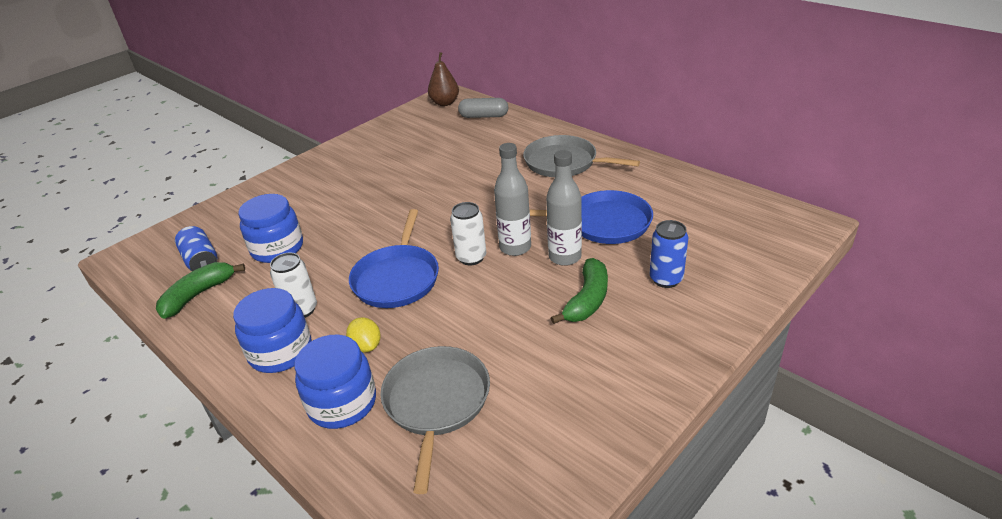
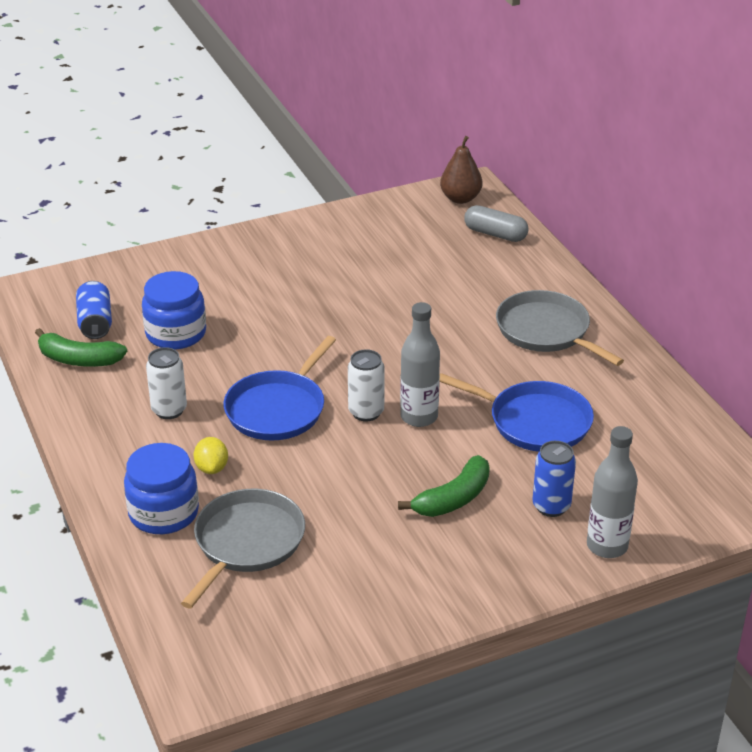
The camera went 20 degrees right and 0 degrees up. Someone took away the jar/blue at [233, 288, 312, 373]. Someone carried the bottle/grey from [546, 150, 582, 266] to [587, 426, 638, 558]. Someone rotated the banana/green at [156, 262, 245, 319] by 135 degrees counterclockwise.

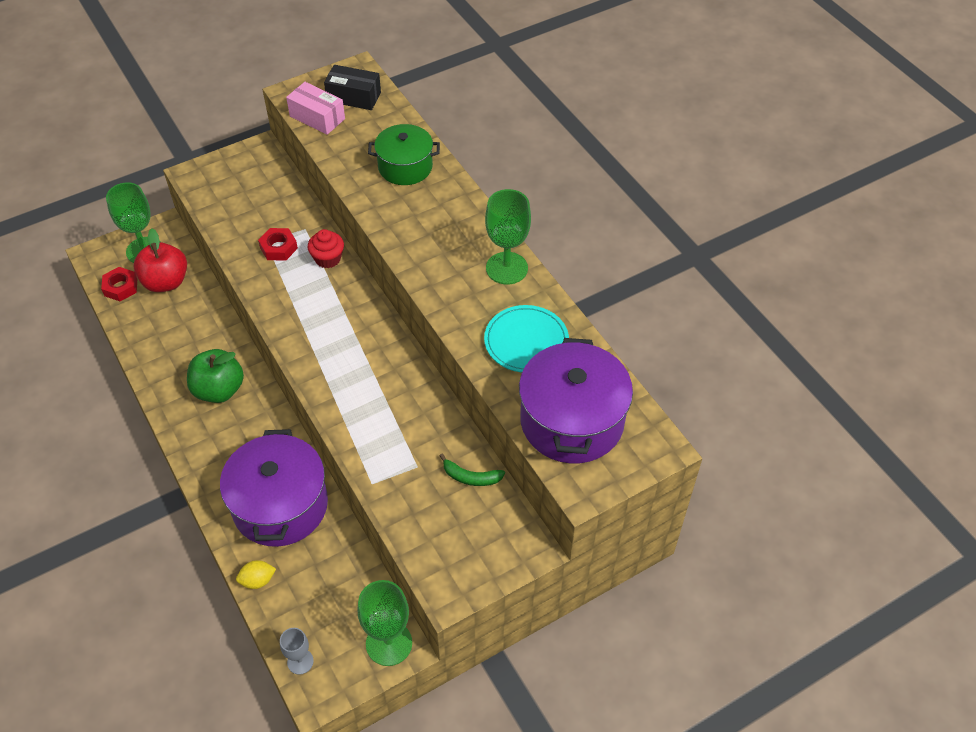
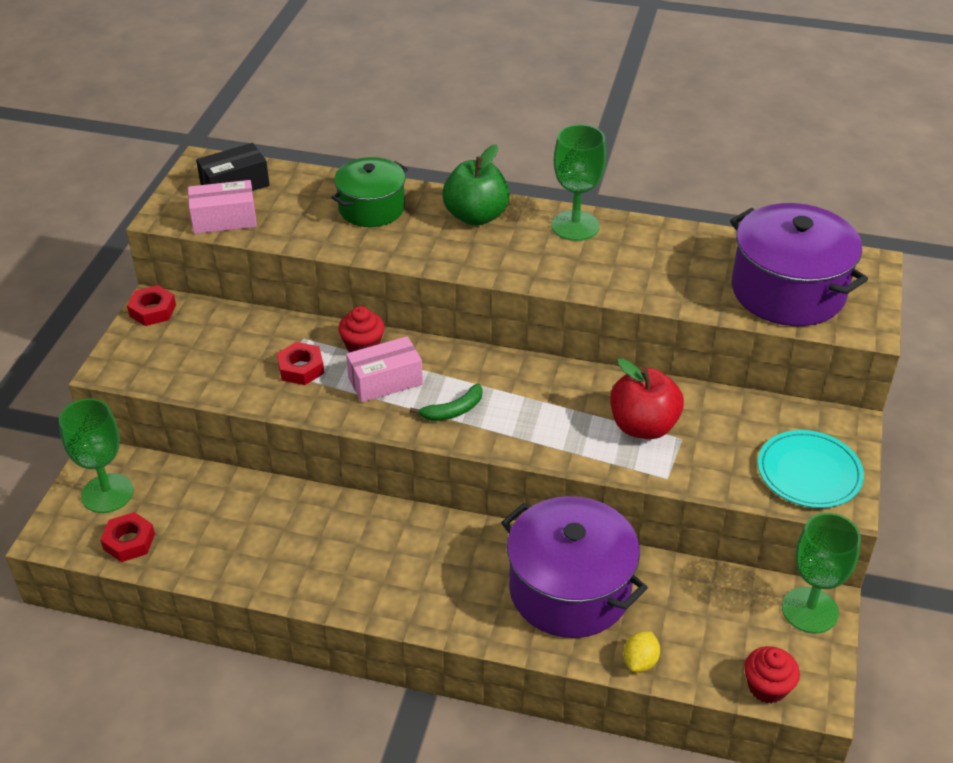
The camera went 45 degrees left and 10 degrees down. Someone put down the nut/red at [127, 285, 176, 326]. Someone put down the box/pink at [346, 336, 423, 402]. Someone carried the apple/red from [134, 228, 187, 292] to [610, 358, 684, 439]. Someone carried the apple/green from [187, 349, 244, 403] to [442, 144, 510, 226]. Someone carried the banana/green from [440, 454, 505, 486] to [410, 384, 482, 421]. Someone carried the plate/turquoise from [484, 305, 569, 373] to [758, 430, 864, 508]. Someone swapped the goblet/grey at [280, 628, 314, 675] for the cupcake/red at [744, 646, 800, 704].

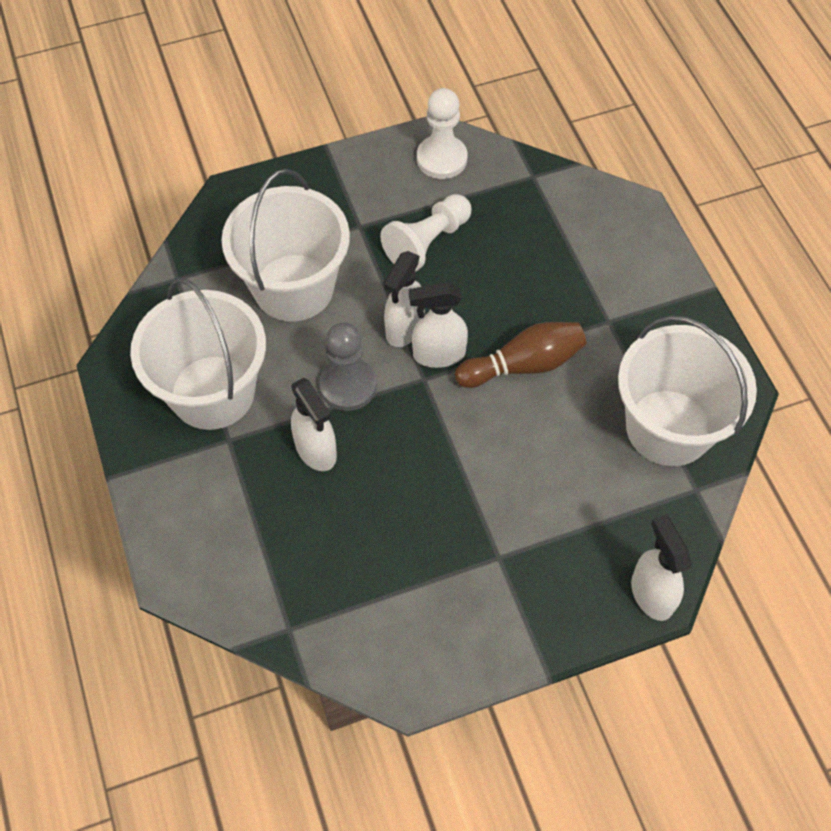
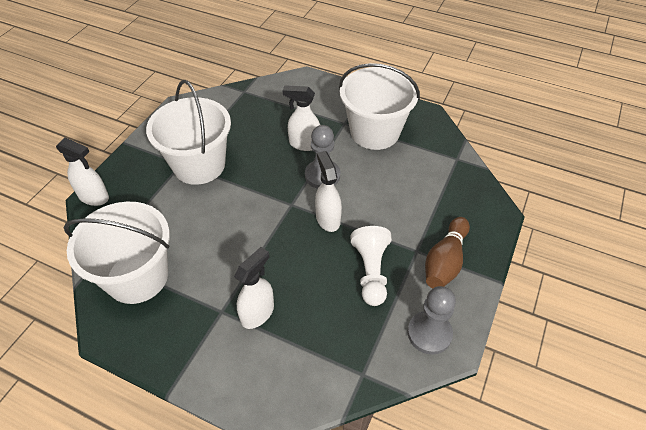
The camera went 135 degrees right and 10 degrees down. Someone carried the bucket/white from [221, 169, 350, 321] to [146, 80, 231, 185]. Someone carried the spray bottle/white from [409, 282, 468, 368] to [234, 247, 274, 329]. Someone carried the bowling pin/brown from [455, 322, 586, 388] to [425, 217, 470, 288]. Someone repainted the pawn/white at [417, 88, 468, 179], which became the pawn/grey at [408, 286, 456, 355].

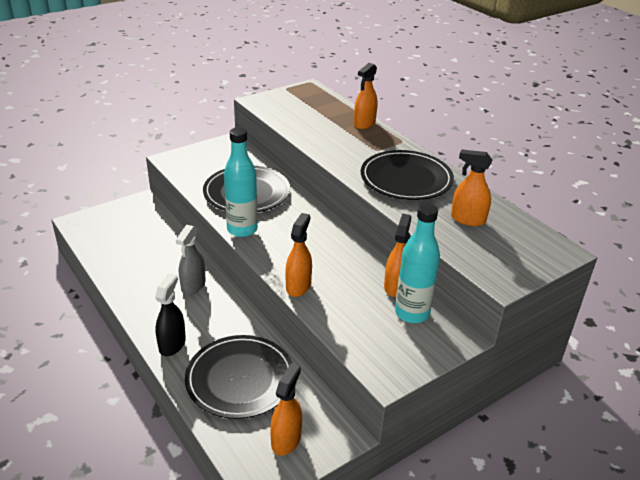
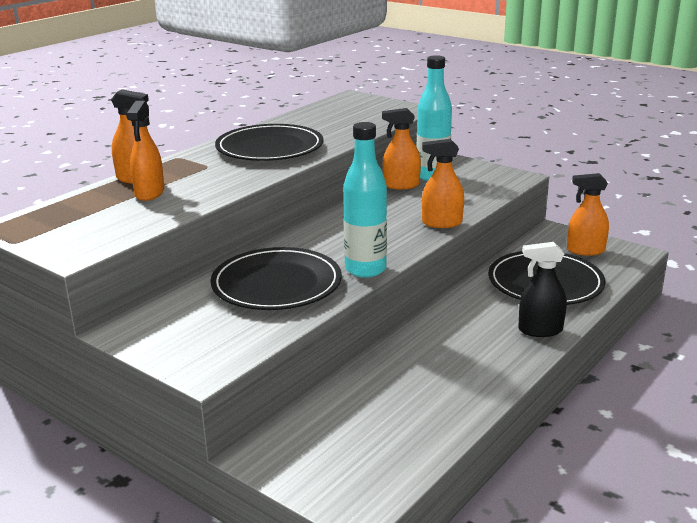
The camera went 105 degrees left and 10 degrees down. Someone took away the spray bottle/grey at [176, 225, 206, 295]. Someone carried the spray bottle/orange from [451, 150, 492, 226] to [126, 101, 164, 201].

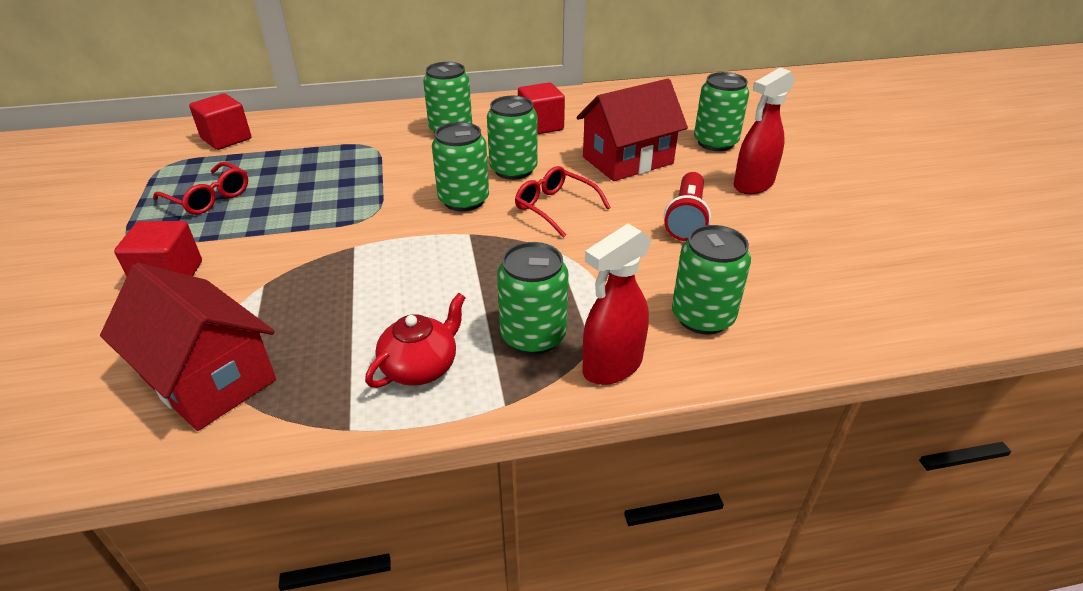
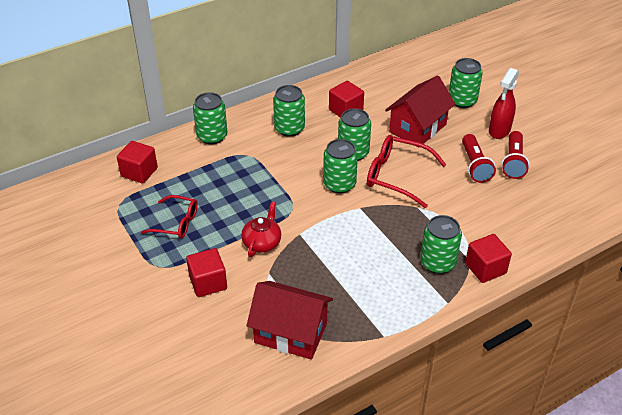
The camera went 20 degrees left and 5 degrees up. Someone put down the flashlight/red at [501, 131, 529, 179]. Someone carried the teapot/red from [365, 293, 466, 388] to [241, 202, 281, 257]. Someone carried the can/green from [672, 225, 751, 335] to [193, 92, 227, 144]. Someone swapped the spray bottle/red at [583, 224, 652, 385] for the cube/red at [465, 234, 512, 283]. Someone scaled the glasses/red at [515, 166, 611, 238] by 1.52.

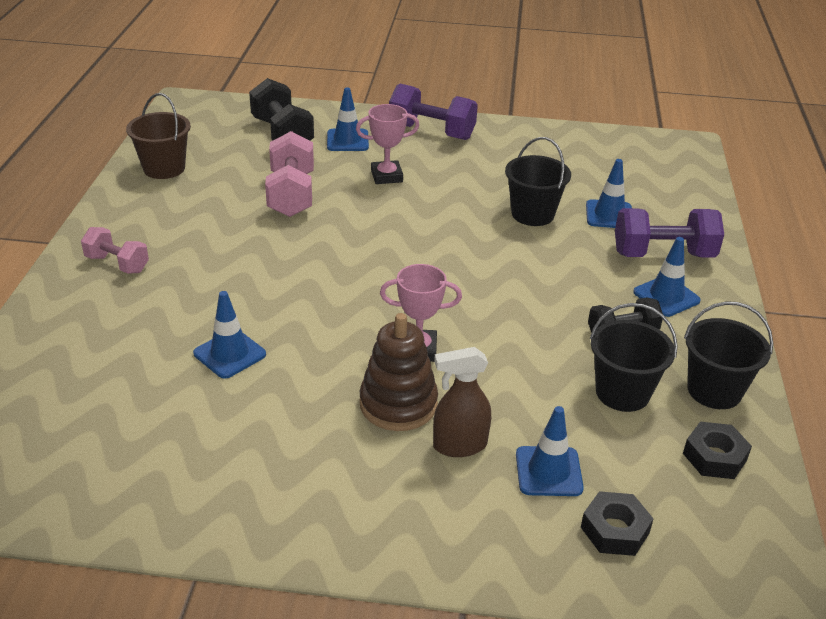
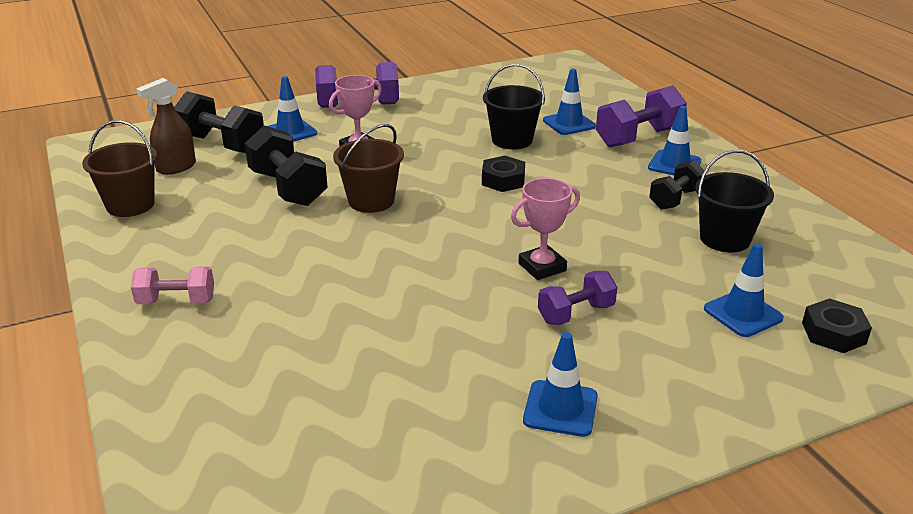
The camera went 30 degrees left and 5 degrees down. Someone took away the bucket/black at [684, 301, 773, 409]. Someone put down the bucket/brown at [333, 124, 404, 213]. Someone carried the traffic cone/blue from [193, 291, 266, 379] to [523, 332, 598, 437]. Someone carried the spray bottle/brown from [433, 347, 491, 457] to [136, 78, 196, 175]. Someone carried the nut/black from [683, 422, 752, 479] to [482, 156, 525, 192]. Someone swapped the stacking toy/brown at [360, 313, 438, 431] for the dumbbell/purple at [538, 271, 617, 325]. Someone repainted the dumbbell/pink at [265, 131, 314, 217], which became the dumbbell/black at [245, 125, 328, 206].

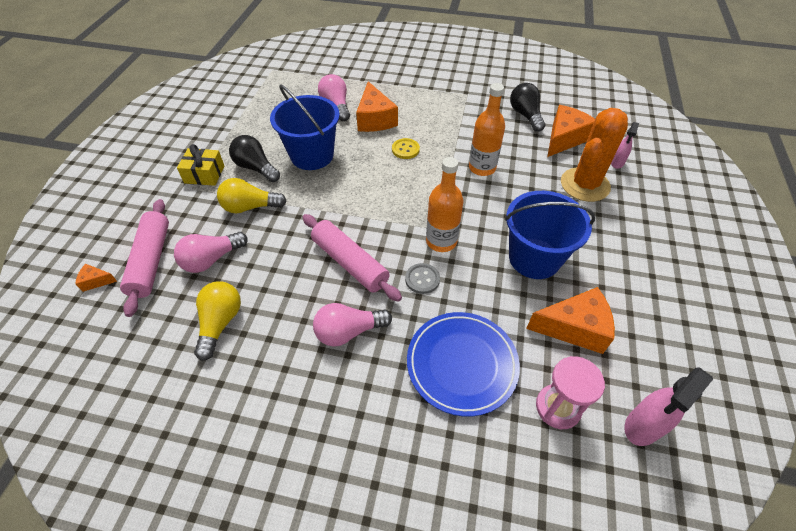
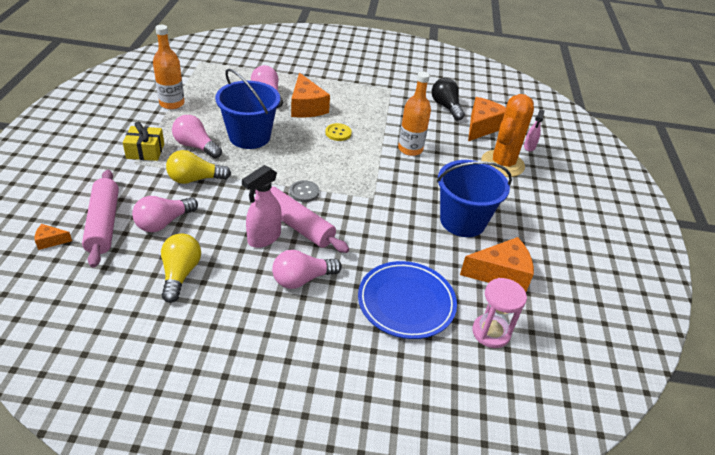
The camera went 10 degrees left and 10 degrees down. Someone carried the button/grey from [405, 263, 440, 294] to [290, 180, 319, 202]. Someone carried the bottle/orange from [426, 157, 463, 252] to [153, 25, 185, 109]. Someone carried the spray bottle/pink from [624, 367, 713, 446] to [242, 165, 282, 248]. Someone repainted the light bulb/black at [229, 135, 280, 182], which became the light bulb/pink at [172, 115, 222, 159].

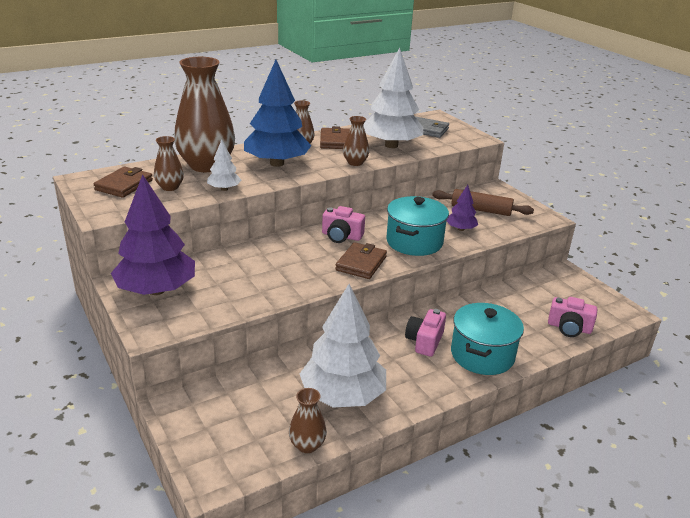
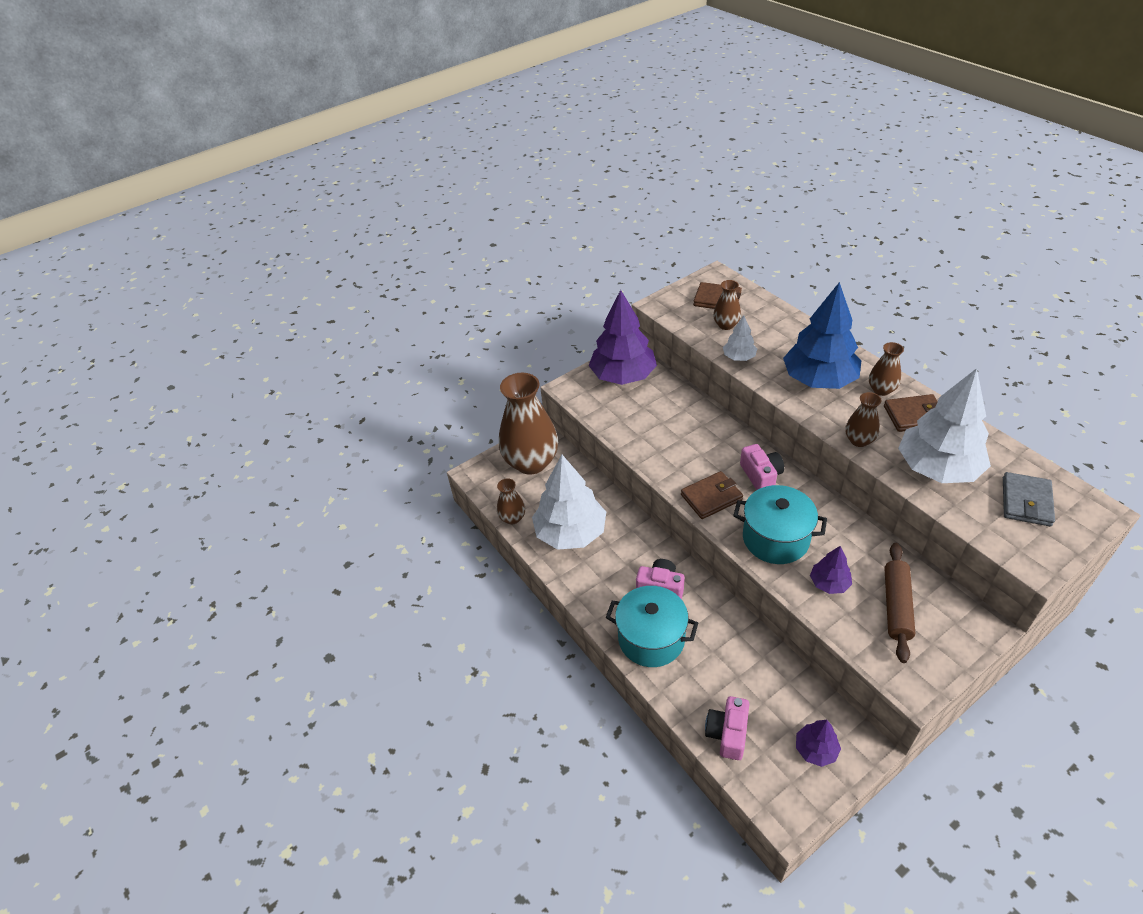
The camera went 90 degrees right and 15 degrees up. Someone put down the tree/purple at [796, 720, 841, 767]. Someone carried the vase/brown from [174, 57, 235, 172] to [499, 373, 558, 475]. Someone rotated the camera/pink at [322, 206, 365, 243] by 150 degrees clockwise. Someone rotated the wallet/brown at [335, 242, 387, 279] by 45 degrees counterclockwise.

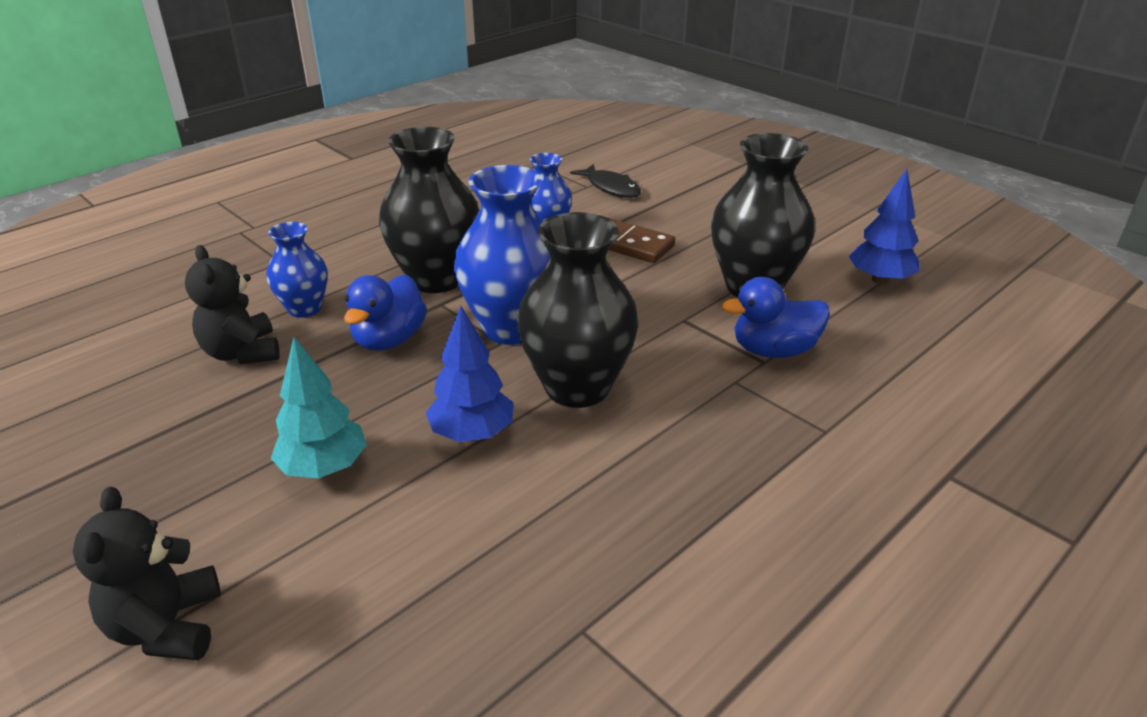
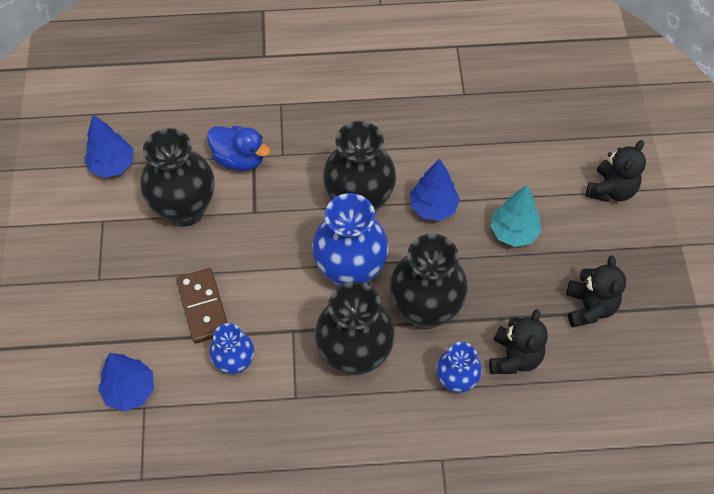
The camera went 140 degrees left and 25 degrees up. Someone put down the teddy bear/black at [566, 256, 626, 327]. Someone swapped the duck/blue at [344, 275, 427, 351] for the vase/black at [389, 234, 468, 329]. Someone swapped the fish/black at [570, 164, 641, 198] for the tree/blue at [98, 353, 154, 412].

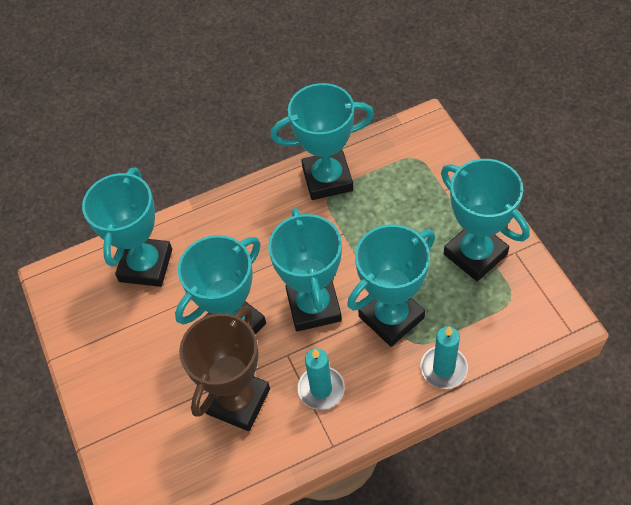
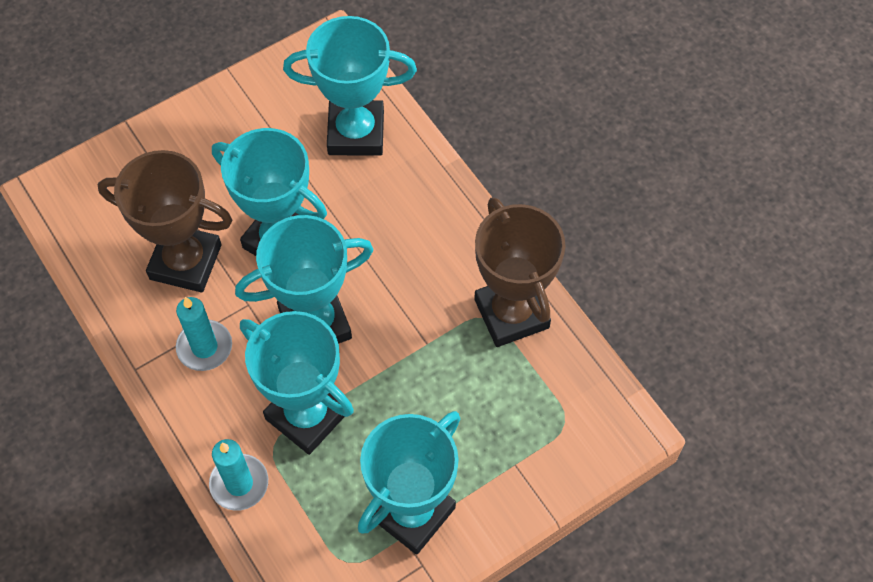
The camera went 75 degrees right and 5 degrees up. Someone repainted the trophy/turquoise at [271, 83, 374, 200], which became the trophy/brown at [474, 197, 565, 347].

